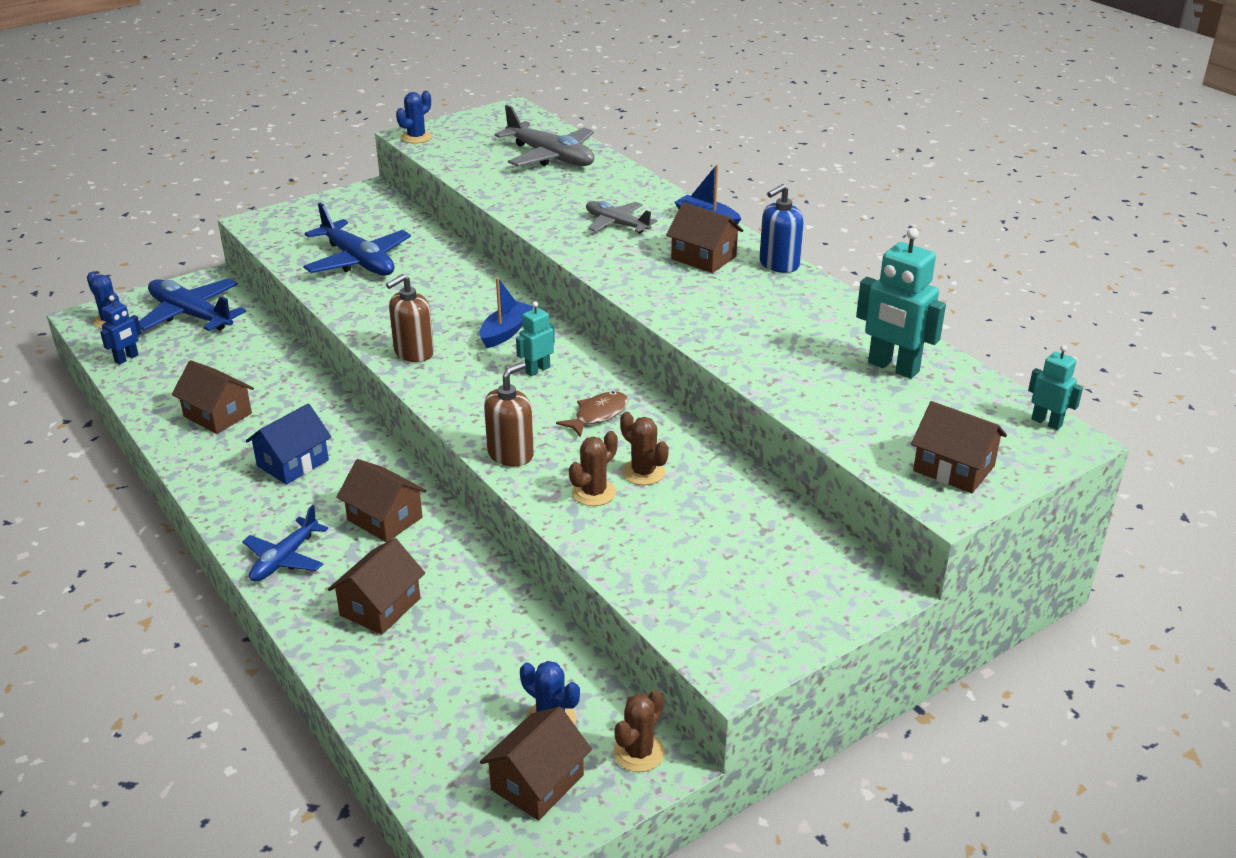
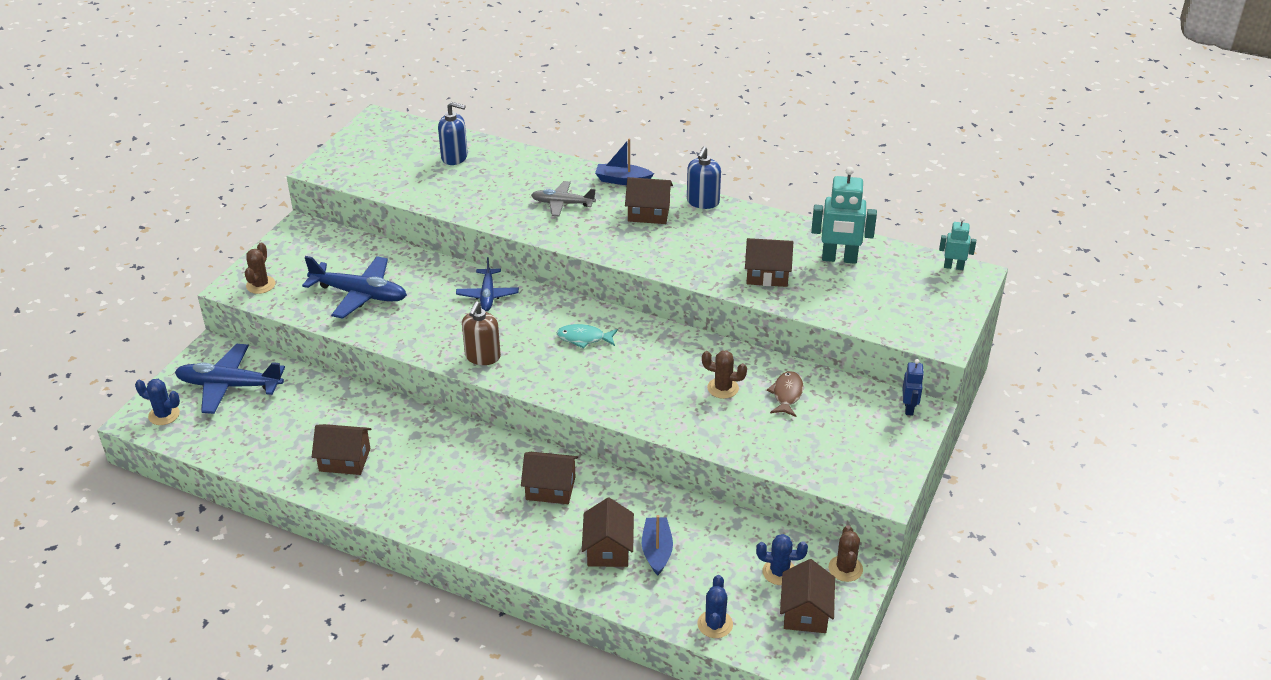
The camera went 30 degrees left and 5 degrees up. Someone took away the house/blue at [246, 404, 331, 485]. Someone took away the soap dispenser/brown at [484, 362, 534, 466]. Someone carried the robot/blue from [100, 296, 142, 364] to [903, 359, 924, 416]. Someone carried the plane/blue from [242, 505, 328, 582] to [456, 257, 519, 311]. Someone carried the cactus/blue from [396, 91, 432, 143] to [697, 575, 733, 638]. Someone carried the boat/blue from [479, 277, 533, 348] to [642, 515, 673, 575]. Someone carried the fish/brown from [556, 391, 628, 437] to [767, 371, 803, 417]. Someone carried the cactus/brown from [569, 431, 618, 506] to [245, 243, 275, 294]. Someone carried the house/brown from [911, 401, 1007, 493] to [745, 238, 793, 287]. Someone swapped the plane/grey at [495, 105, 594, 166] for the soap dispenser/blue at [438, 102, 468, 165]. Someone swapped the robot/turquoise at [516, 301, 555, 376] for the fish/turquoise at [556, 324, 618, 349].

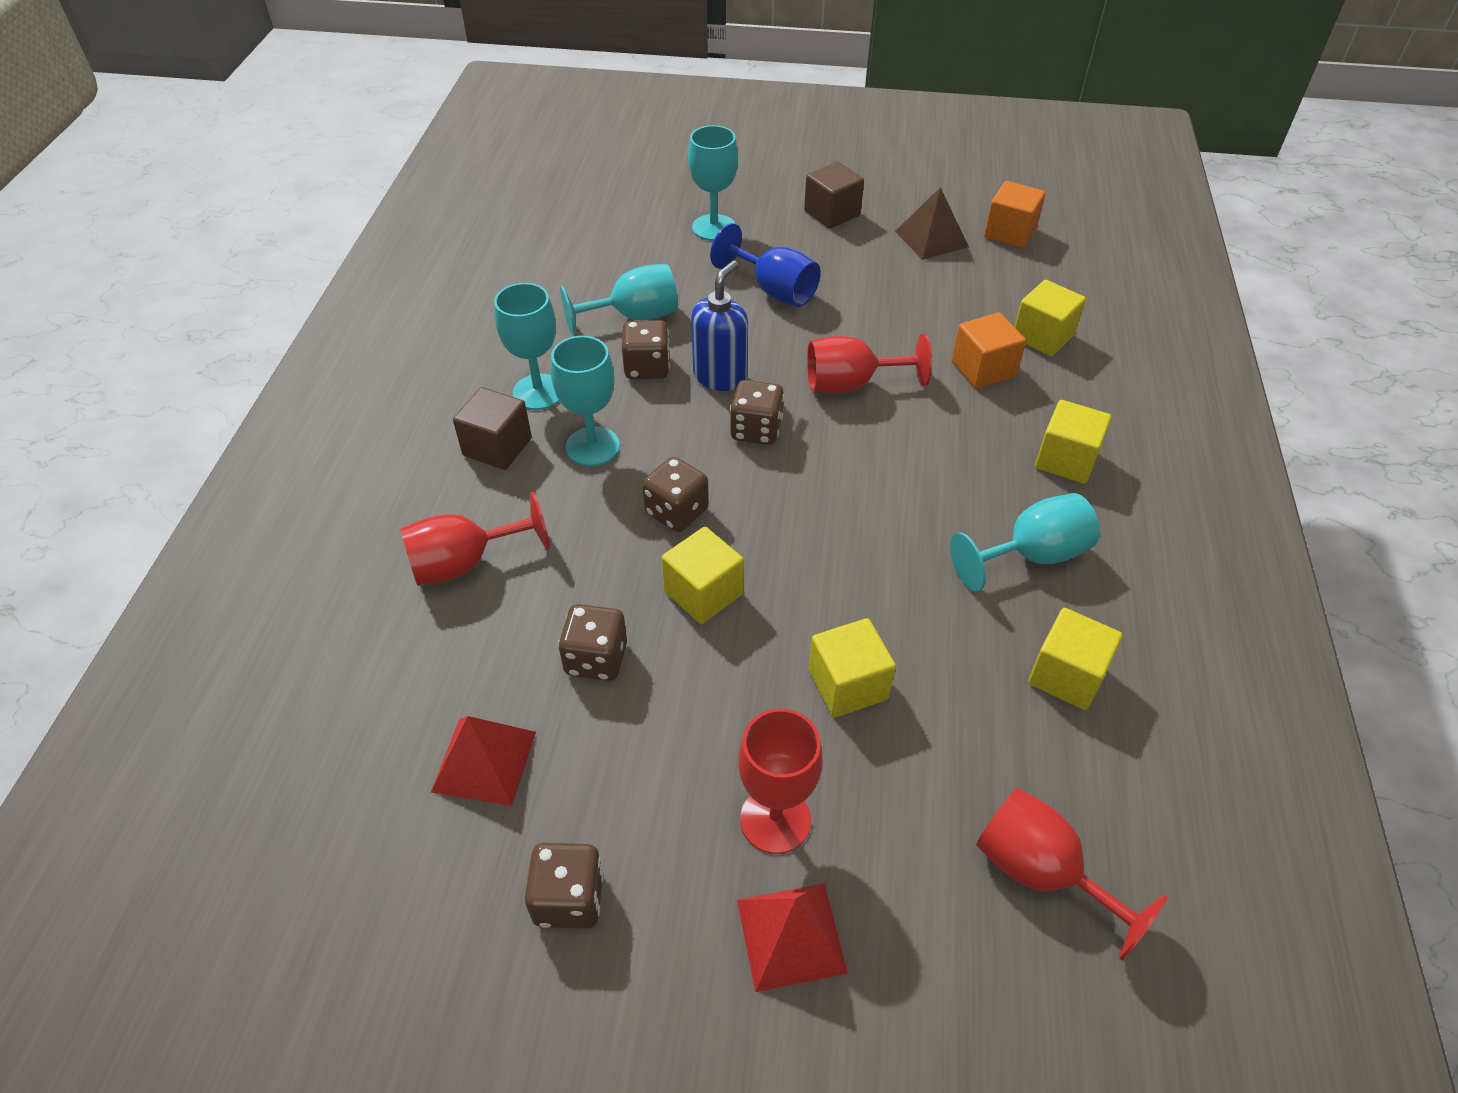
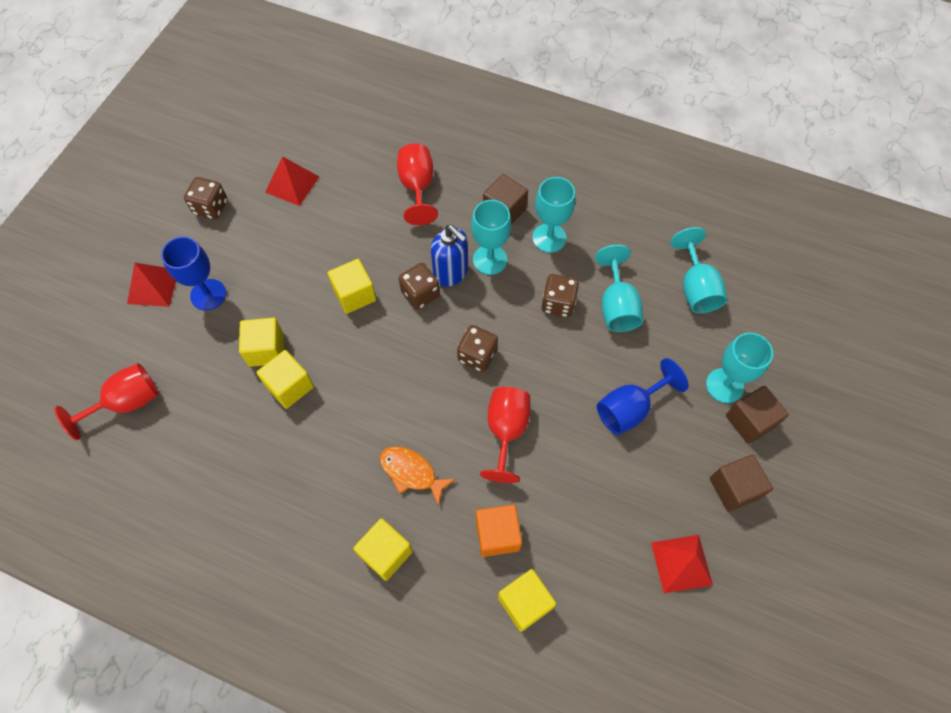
The camera went 105 degrees right and 15 degrees up. Someone took away the dice/brown at [558, 604, 627, 681]. Someone took away the cube/orange at [984, 181, 1046, 248]. Someone put down the fish/orange at [380, 446, 456, 506]. Someone put down the cube/brown at [726, 386, 789, 444]. Someone carried the soap dispenser/blue from [691, 261, 748, 391] to [431, 225, 468, 287]. Someone carried the goblet/turquoise from [950, 493, 1100, 591] to [671, 227, 727, 313]. Someone carried the cube/yellow from [1028, 608, 1123, 710] to [257, 350, 314, 409]. Someone repainted the goblet/red at [738, 709, 823, 854], which became the goblet/blue at [161, 236, 226, 311]. Someone repainted the pyramid/brown at [895, 187, 969, 260], which became the pyramid/red at [651, 535, 713, 593].

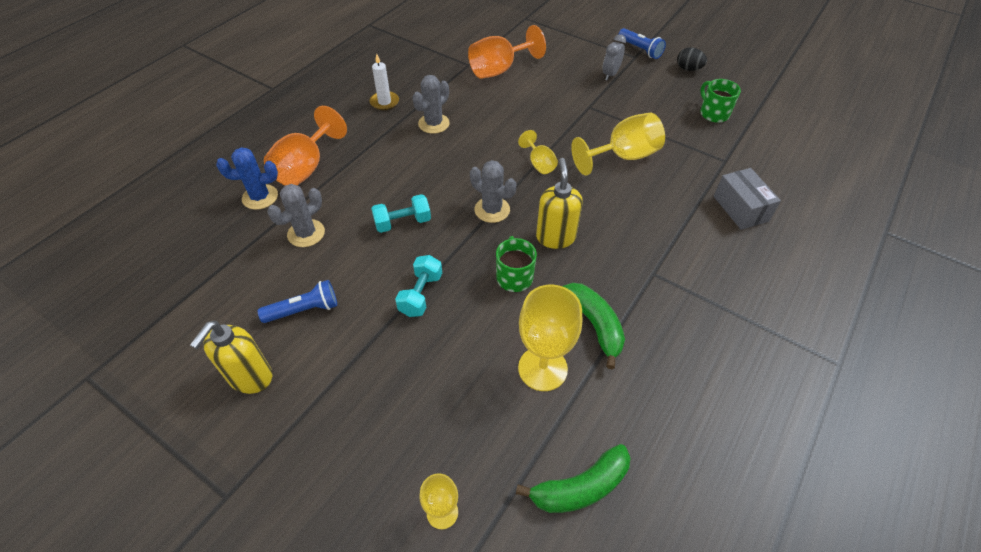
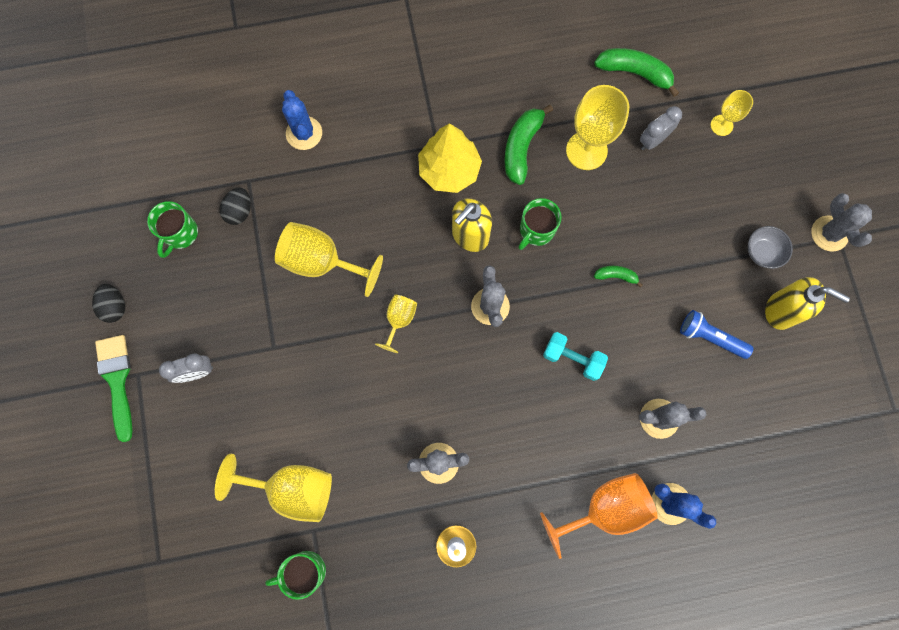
The camera went 135 degrees left and 25 degrees up. Someone put down the egg/black at [219, 187, 251, 225]. Someone put down the mug/green at [265, 551, 326, 600]. Someone put down the tree/yellow at [418, 123, 482, 193]. Someone put down the clock/grey at [640, 106, 682, 150]. Someone put down the bowl/grey at [748, 226, 793, 269]. Someone put down the cactus/grey at [811, 193, 872, 252]. Someone swapped the dumbbell/turquoise at [395, 255, 442, 317] for the banana/green at [594, 266, 642, 287]. Someone swapped the flashlight/blue at [618, 28, 666, 59] for the brush/green at [95, 335, 132, 442]. Someone swapped the box/grey at [714, 168, 781, 230] for the cactus/blue at [282, 90, 322, 150]. Someone repainted the goblet/orange at [468, 25, 546, 79], which became the goblet/yellow at [215, 453, 332, 522]. Someone rotated the soap dispenser/yellow at [190, 321, 272, 394] by 45 degrees clockwise.

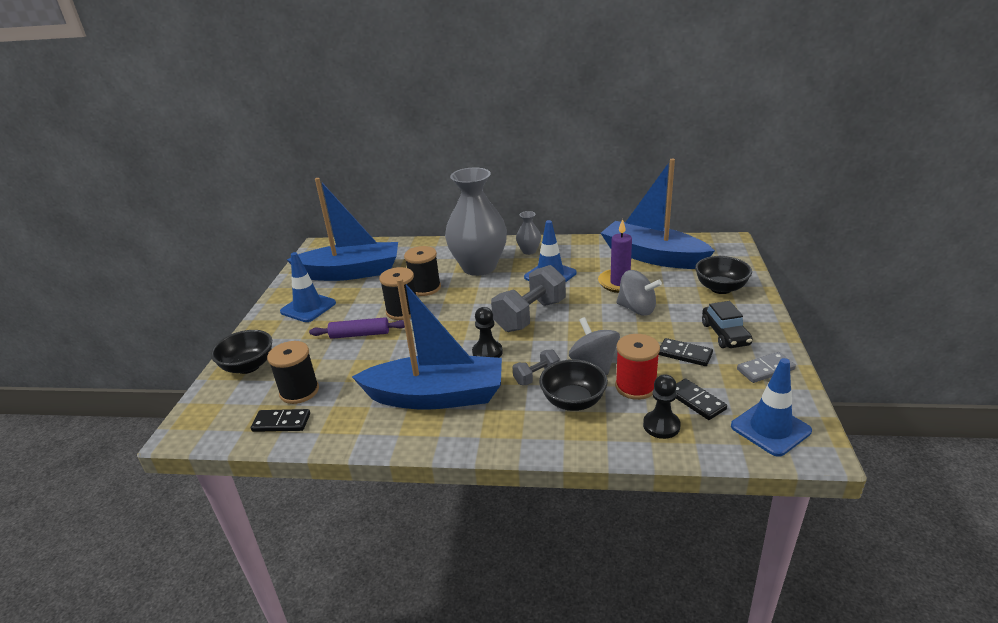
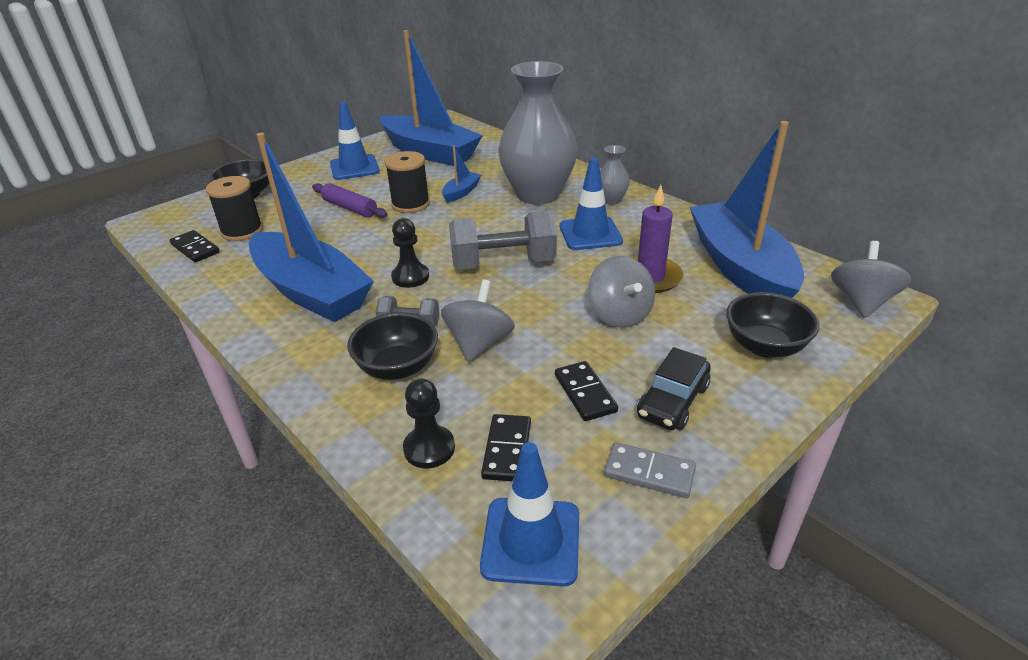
The camera went 40 degrees right and 5 degrees up. Someone took away the spool/red at [615, 334, 660, 400]. Someone put down the spinning top/grey at [831, 241, 911, 318]. Someone swapped the spool/black at [404, 246, 441, 296] for the boat/blue at [442, 145, 481, 203].

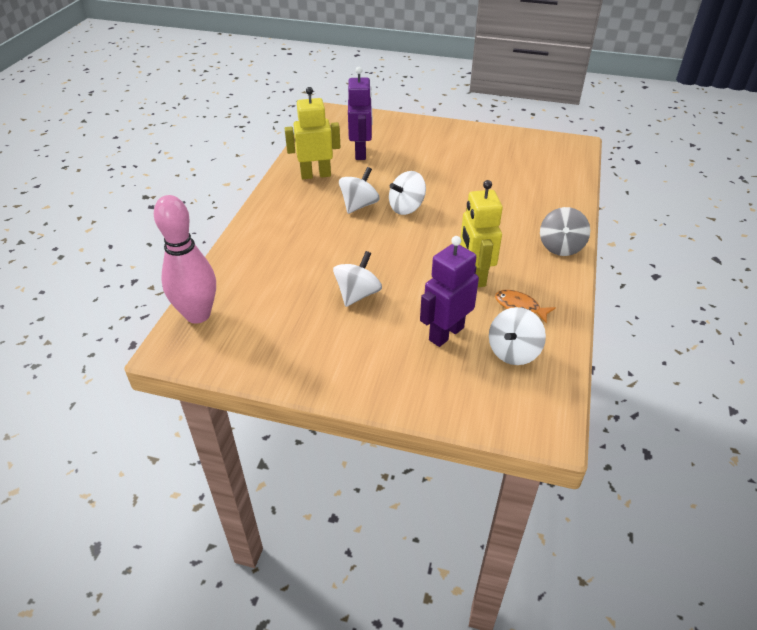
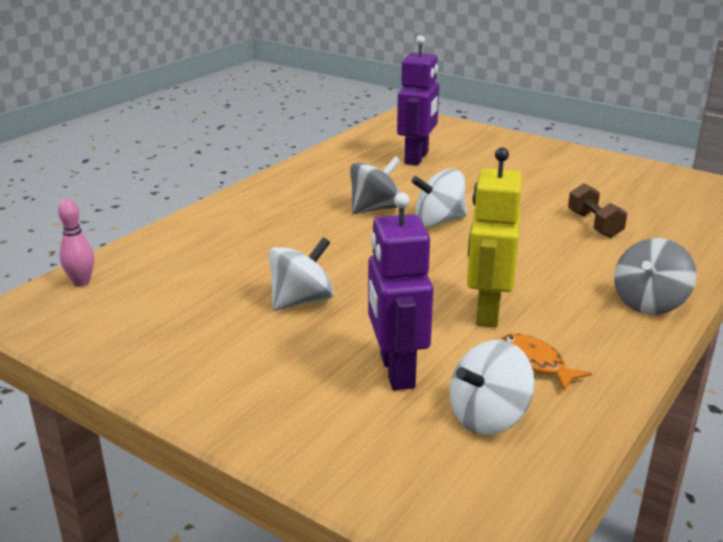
The camera went 20 degrees right and 15 degrees down. Someone took away the robot/yellow at [285, 87, 340, 179]. Someone put down the dumbbell/brown at [568, 183, 627, 238]. Someone repainted the spinning top/white at [339, 167, 380, 214], which became the spinning top/grey at [350, 157, 400, 214]. Someone rotated the robot/purple at [420, 236, 479, 347] by 75 degrees counterclockwise. Someone scaled the bowling pin/pink at [154, 195, 216, 324] by 0.47.

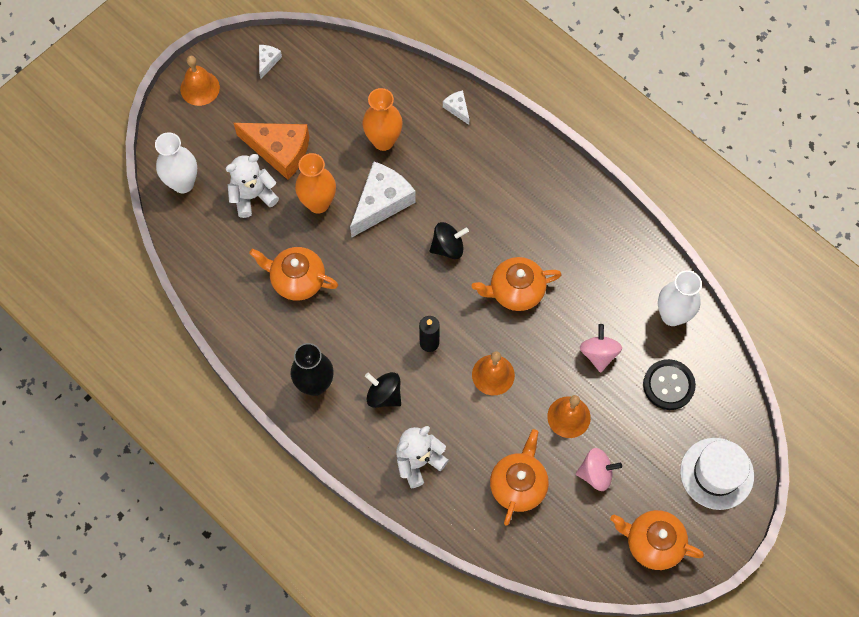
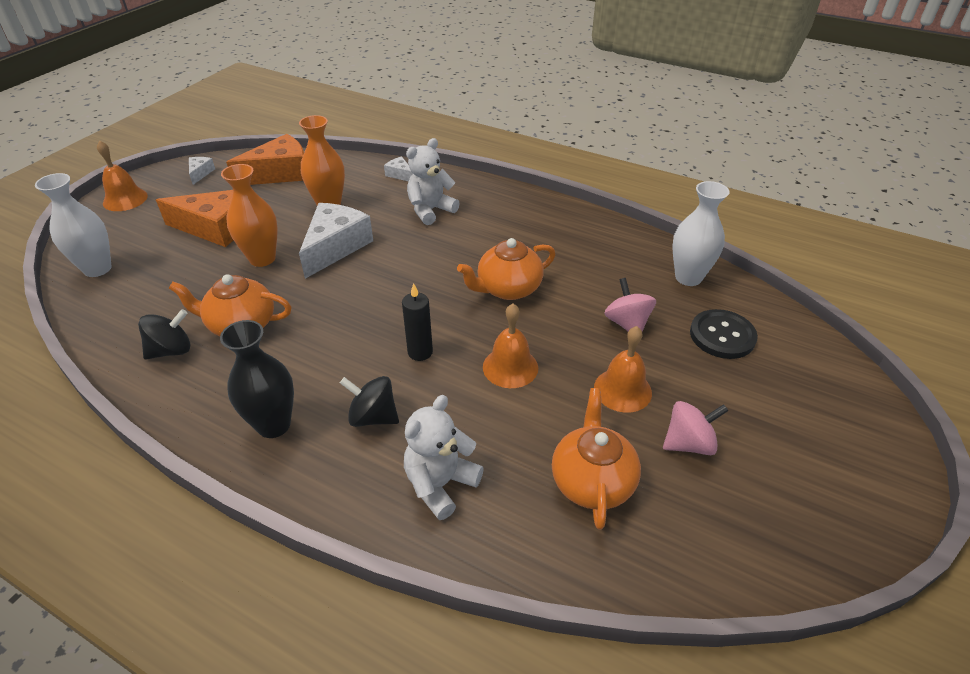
The camera went 15 degrees left and 25 degrees down. Someone took away the teapot/orange at [610, 510, 704, 570]. Someone took away the hat/white at [680, 438, 754, 510]. Someone put down the cheese/orange at [226, 134, 304, 185]. Someone carried the teddy bear/white from [225, 154, 279, 218] to [406, 138, 460, 225]. Someone carried the spinning top/black from [430, 222, 469, 259] to [138, 309, 190, 359].

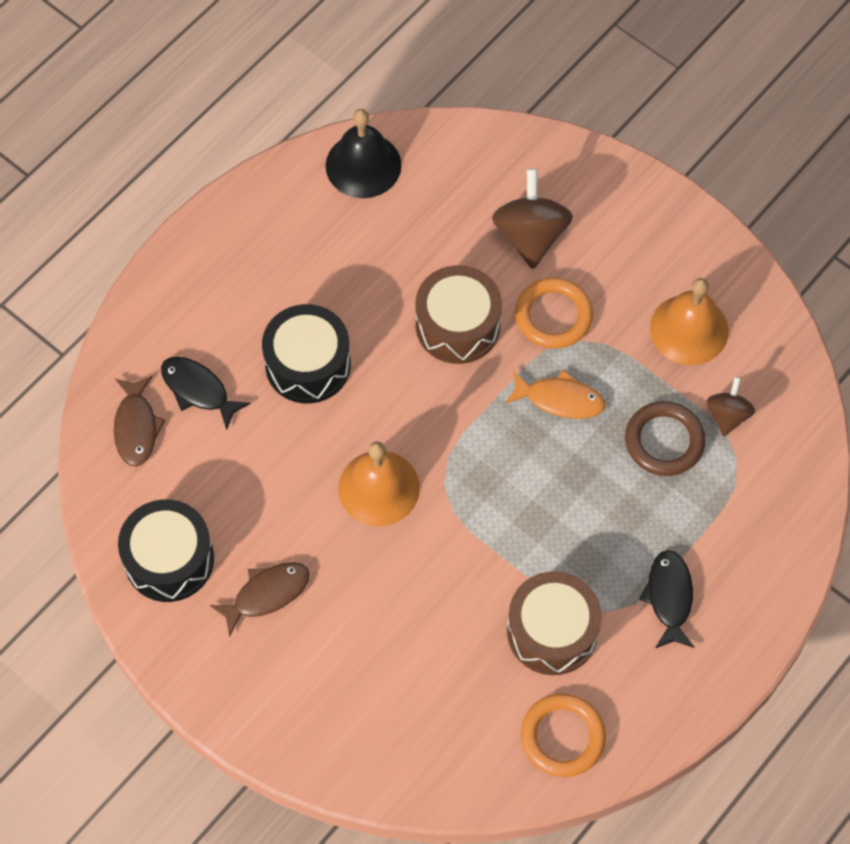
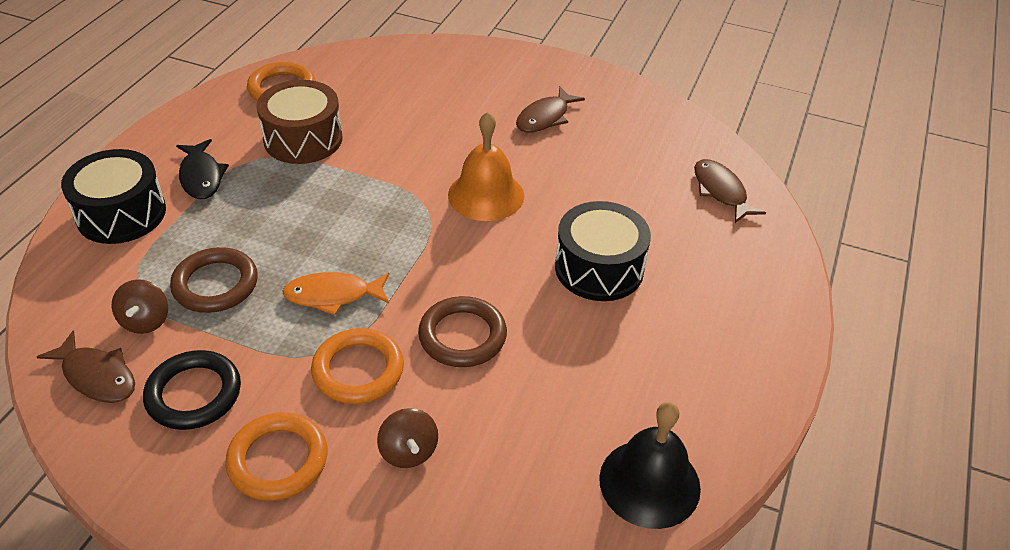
The camera went 160 degrees right and 20 degrees down. Someone took away the fish/black at [161, 356, 251, 430]. Someone put down the fish/brown at [37, 330, 135, 403]. Someone put down the ring/orange at [225, 412, 328, 501]. Someone carried the drum/black from [118, 499, 214, 602] to [61, 149, 166, 244]. Someone swapped the drum/brown at [415, 265, 502, 364] for the ring/brown at [418, 296, 507, 367]. Someone swapped the bell/orange at [650, 278, 729, 365] for the ring/black at [143, 350, 241, 430]. Someone scaled the spinning top/brown at [492, 169, 573, 269] by 0.59.

